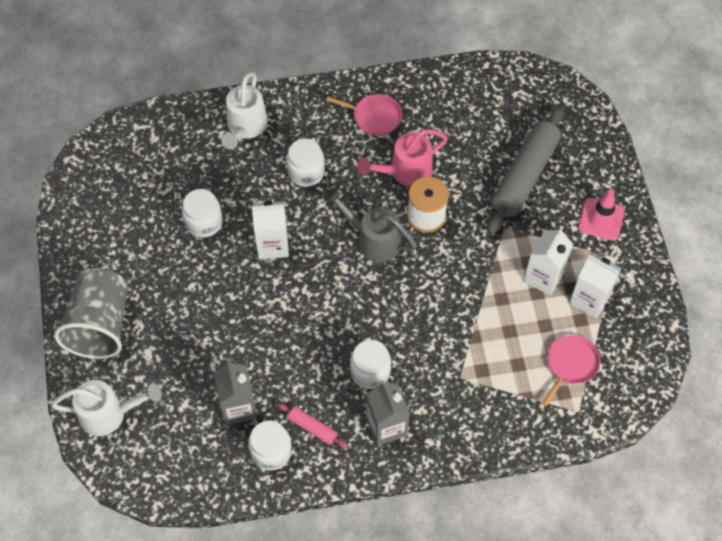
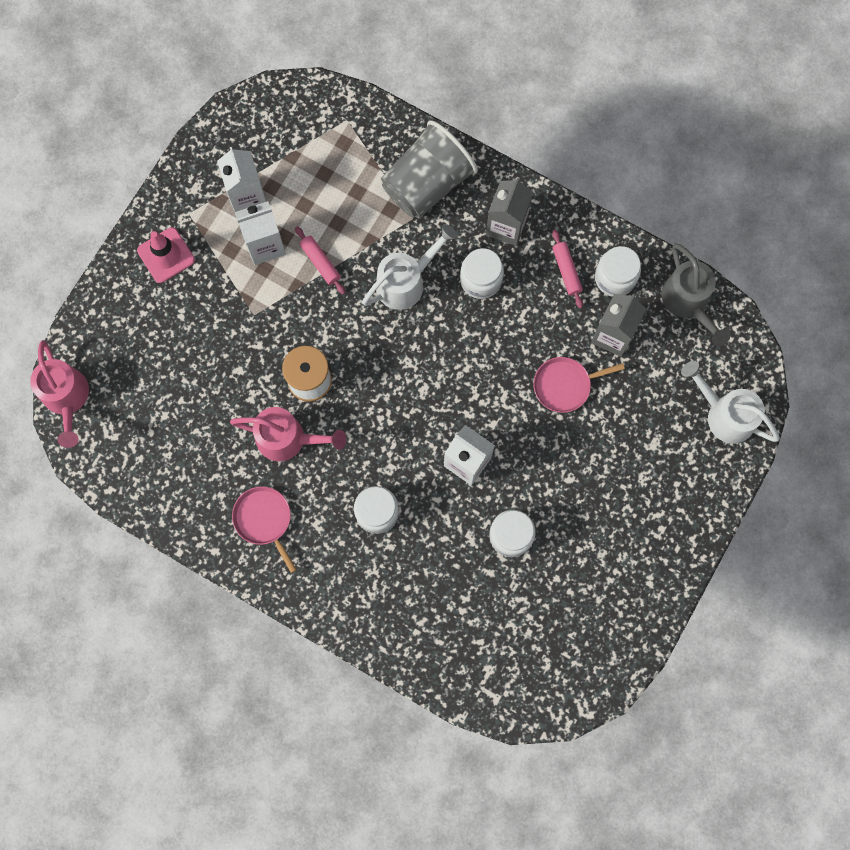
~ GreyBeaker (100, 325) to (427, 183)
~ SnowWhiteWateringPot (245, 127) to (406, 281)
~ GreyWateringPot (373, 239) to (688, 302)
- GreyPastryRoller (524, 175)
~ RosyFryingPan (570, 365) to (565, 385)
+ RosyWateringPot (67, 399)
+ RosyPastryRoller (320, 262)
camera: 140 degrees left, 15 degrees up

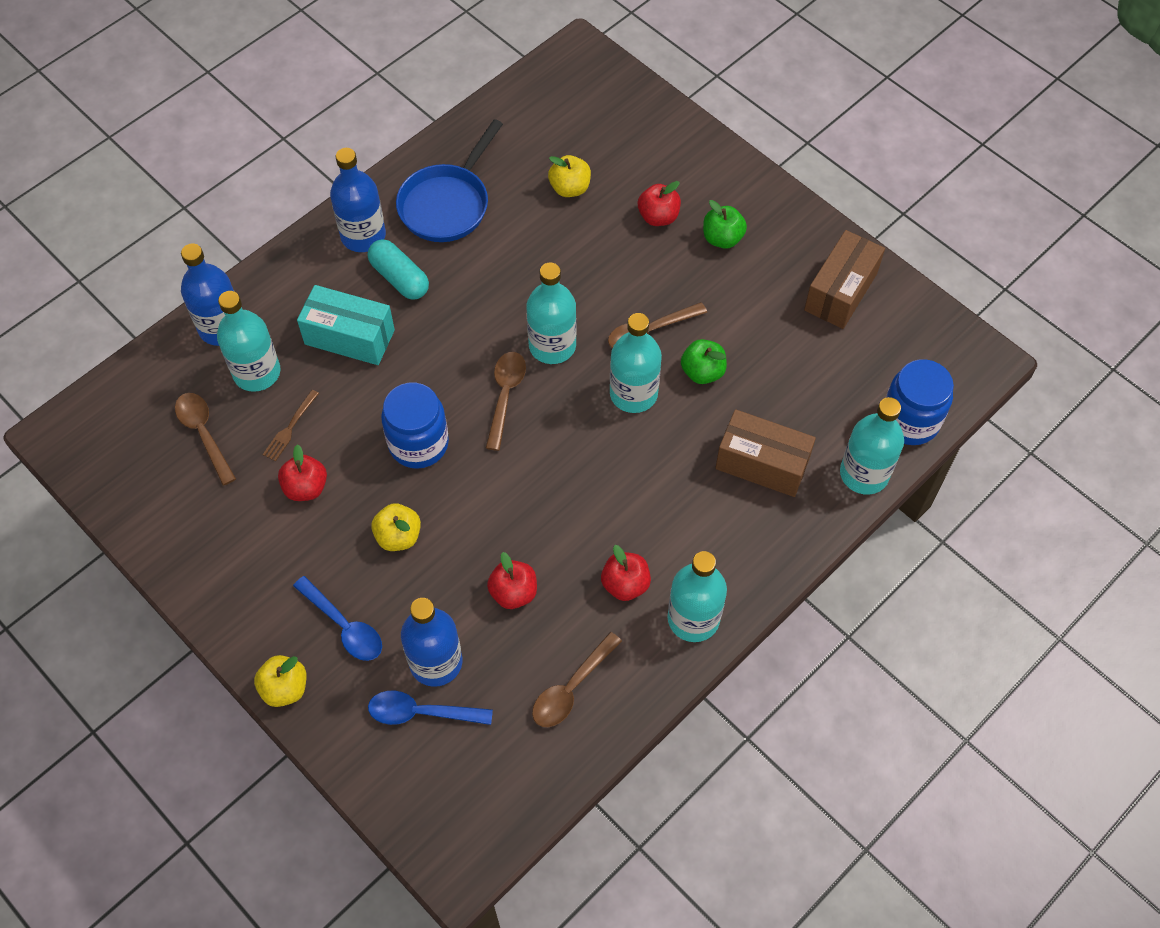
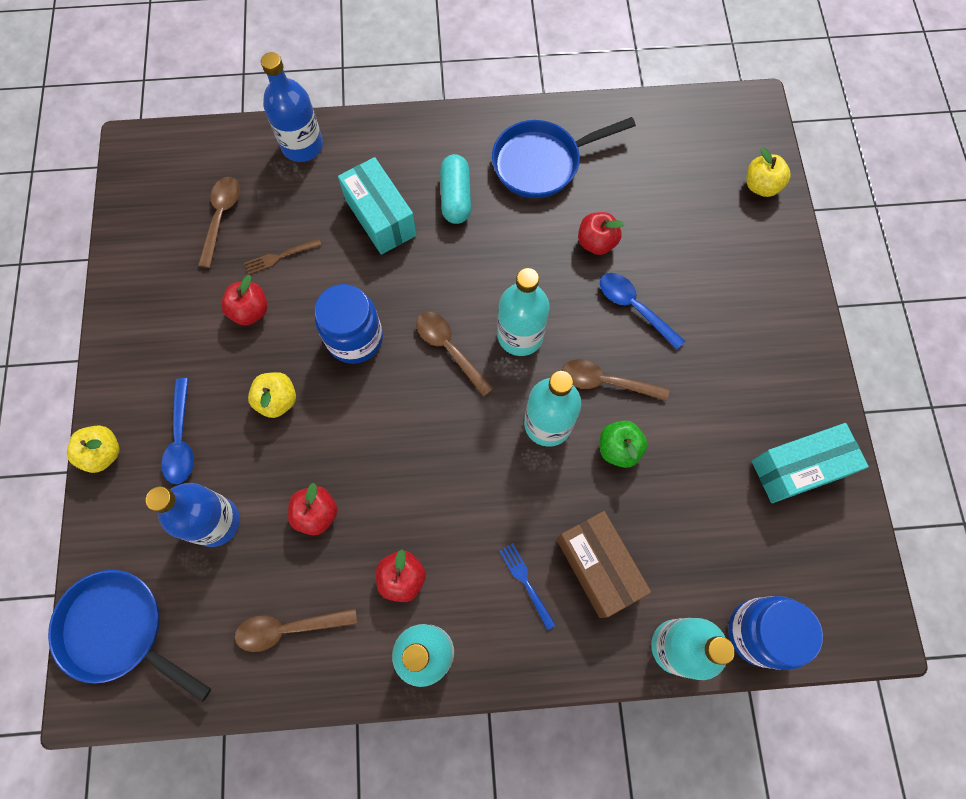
- TealDrinkBottle (257, 372)
- CobaltDrinkBottle (363, 235)
~ CobaltTeaspoon (422, 712) to (634, 308)
~ DarkBrownTeaspoon (505, 396) = (449, 349) 90 degrees counterclockwise
~ GoldenToyApple (570, 188) to (761, 186)
~ CrimsonToyApple (658, 217) to (596, 242)
- GreenToyApple (722, 238)
~ DarkBrownPackage (841, 292) to TealPackage (798, 468)
+ CobaltFryingPan (119, 630)
+ CobaltDinnerFork (526, 583)
camera: 40 degrees right, 10 degrees up

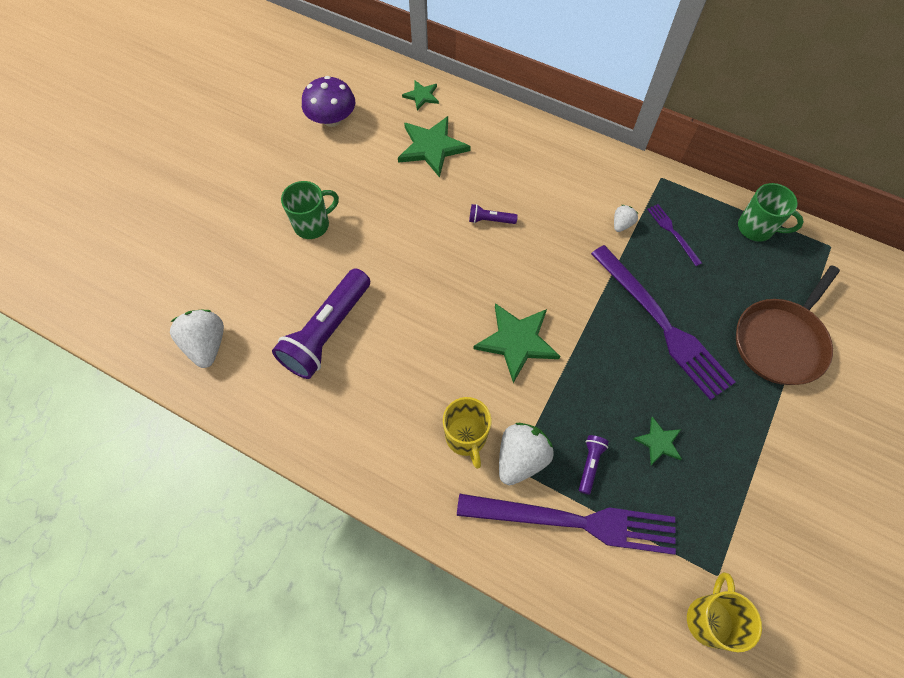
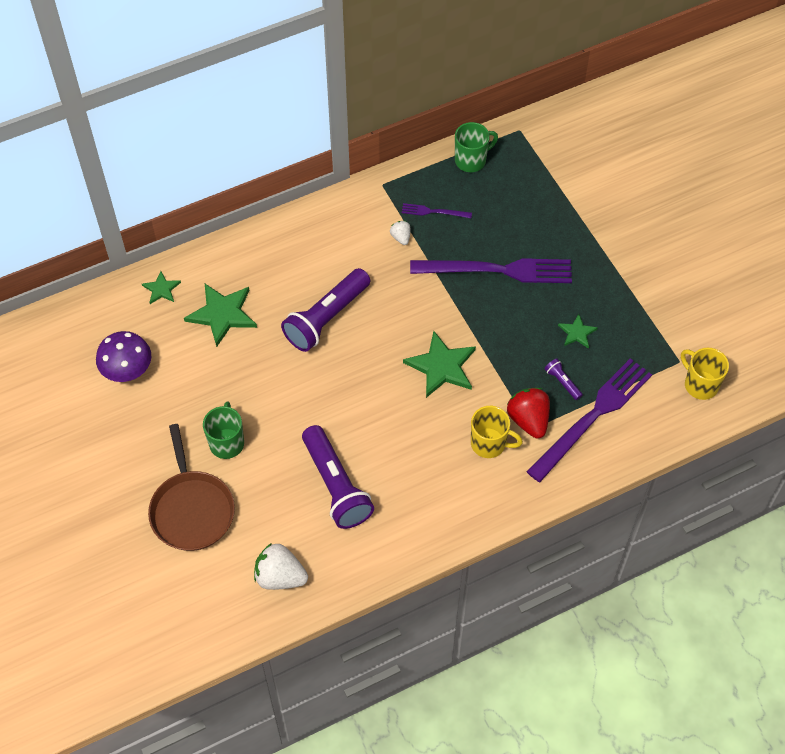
~ PurpleTorch (490, 220) = (326, 318) x2.32
~ SnowWhiteStrawberry (521, 458) to CrimsonStrawberry (528, 420)
~ DarkBrownFryingPan (780, 341) to (191, 509)
camera: 55 degrees left, 5 degrees down

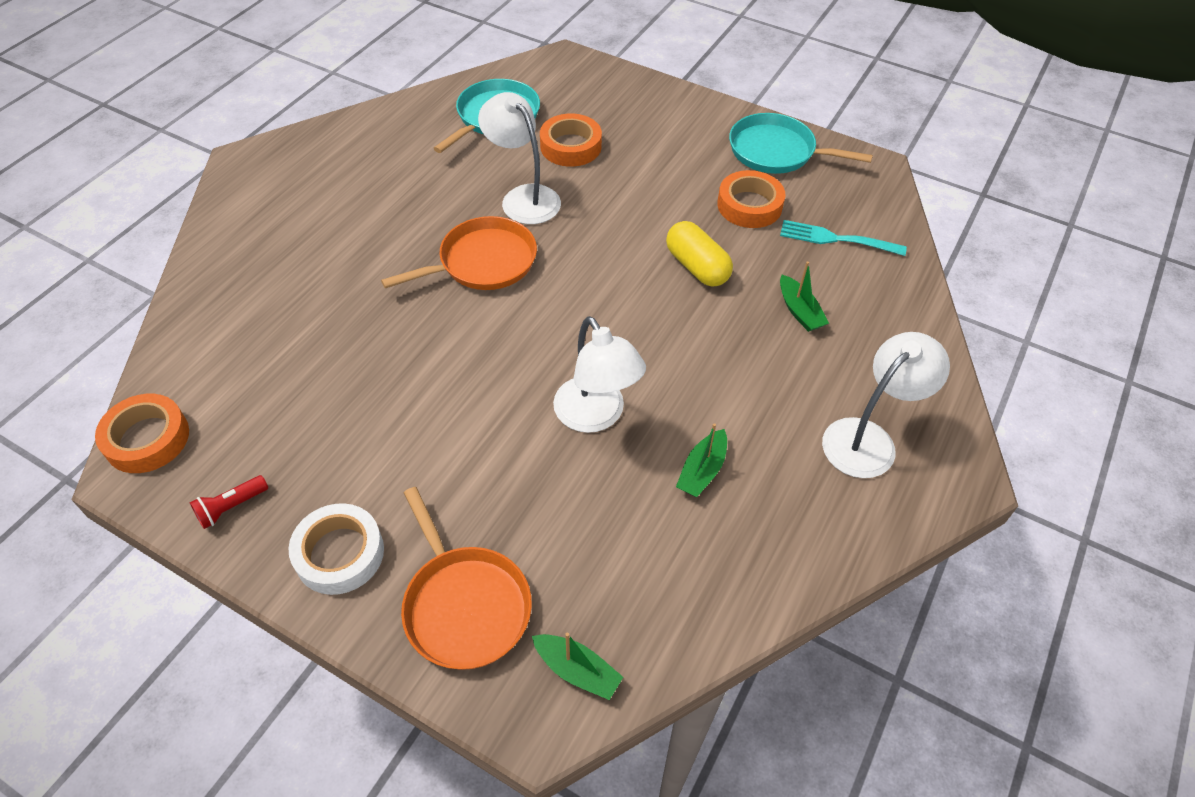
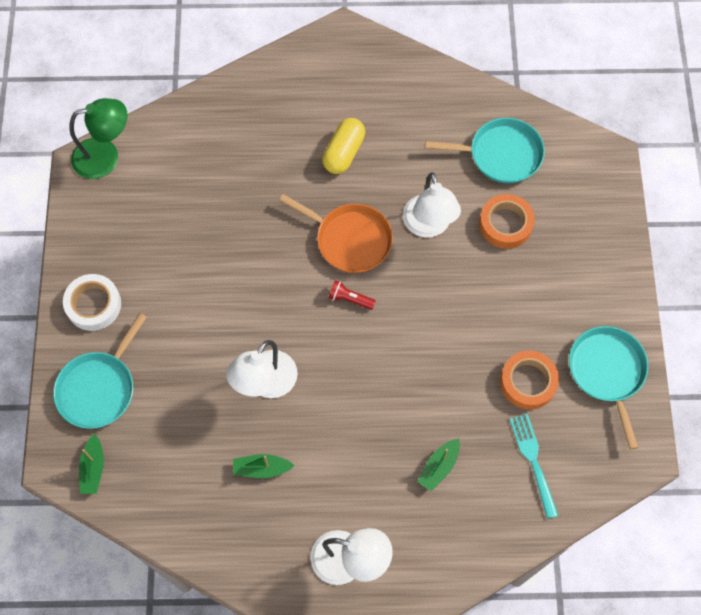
~ BrightOrangeTape (147, 439) to GreenLamp (105, 156)
~ CrimsonTorch (231, 507) to (350, 299)
~ BrightOrangeFryingPan (465, 605) to TealFryingPan (99, 388)
~ SnowWhiteLamp (523, 197) = (429, 226) 150 degrees clockwise
~ GoldenPill (697, 267) to (344, 153)
camera: 60 degrees right, 15 degrees up

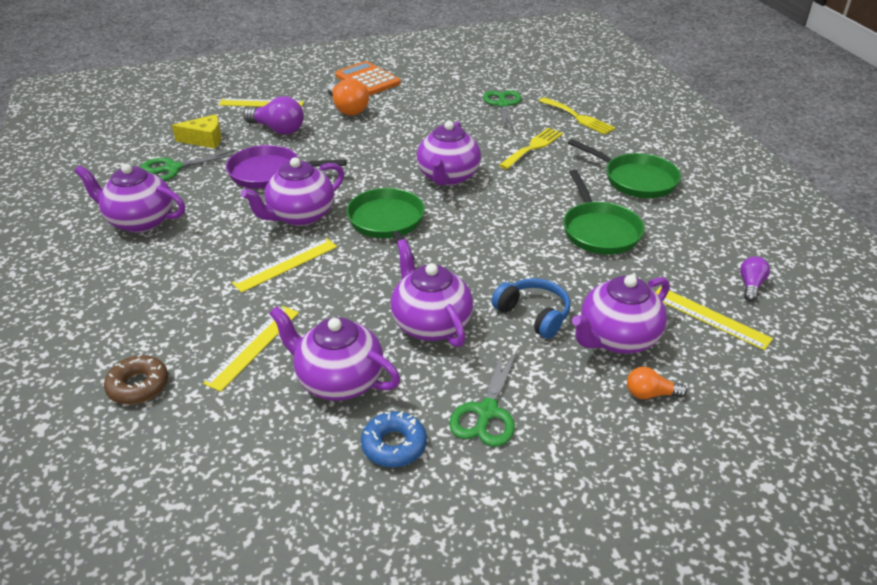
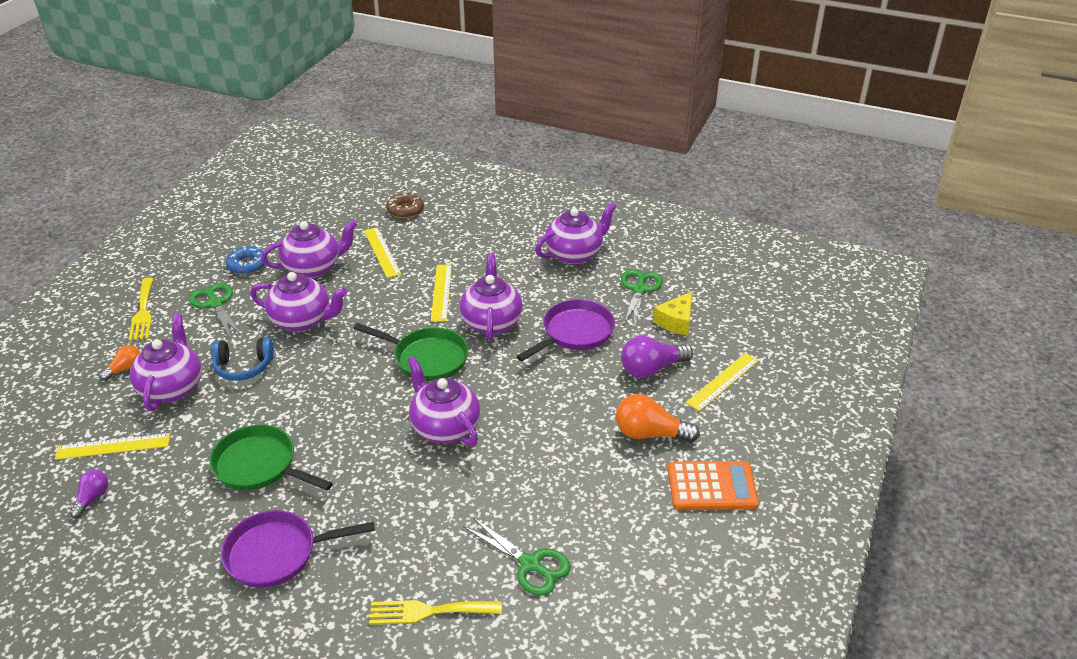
~ GoldenDinnerFork (533, 147) to (143, 312)
~ GreenFryingPan (636, 180) to PurpleFryingPan (277, 553)
~ PurpleLightBulb (750, 285) = (92, 498) 135 degrees counterclockwise
camera: 130 degrees right, 0 degrees up

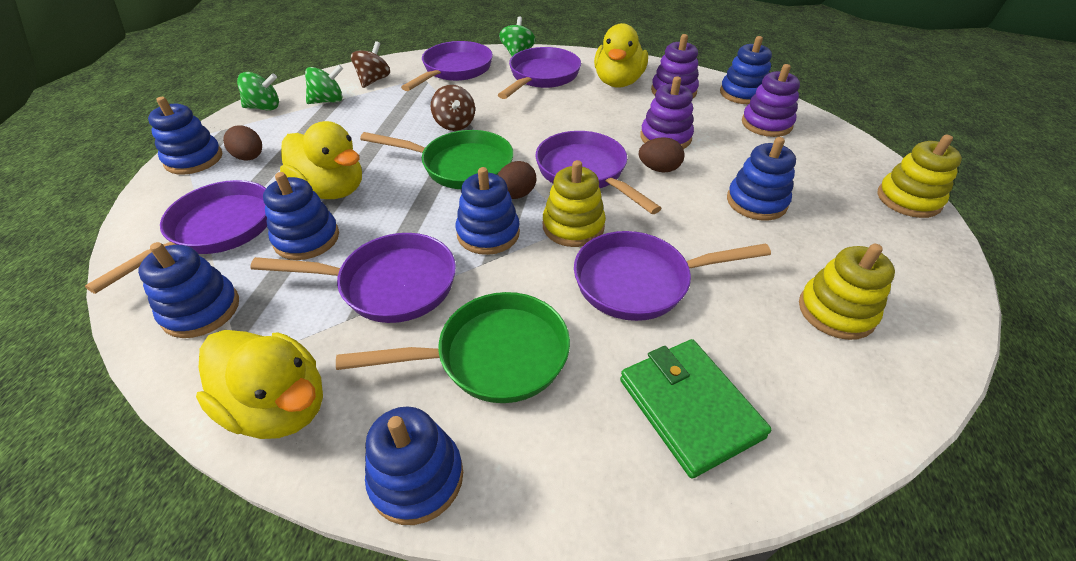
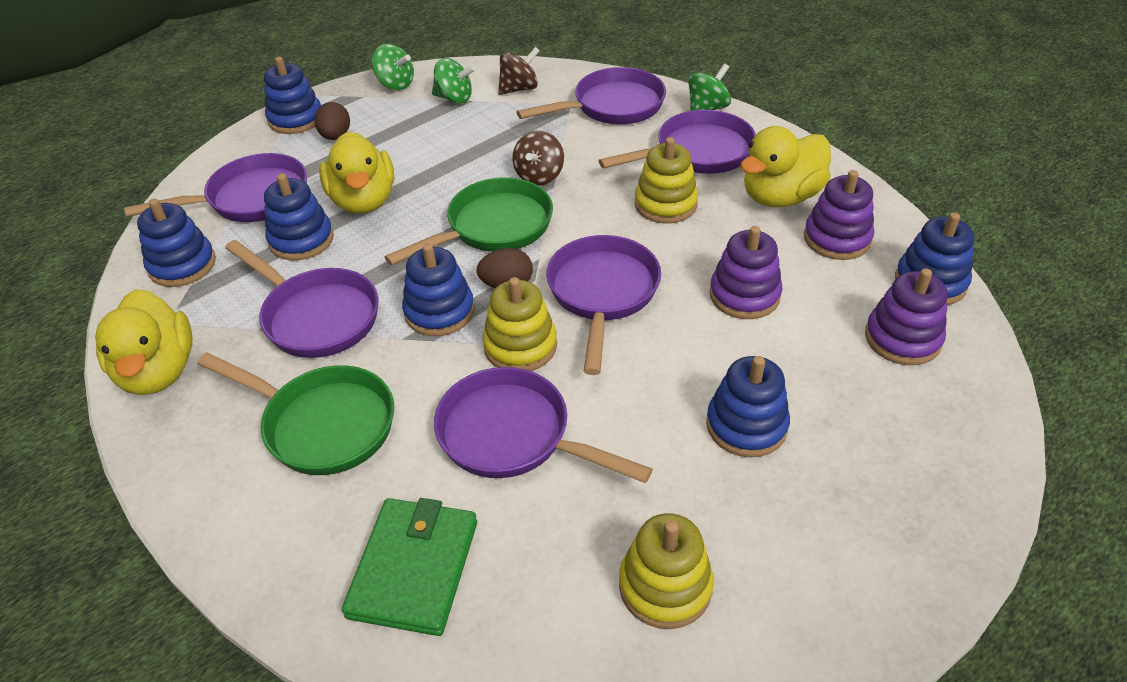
~ GreenFryingPan (460, 166) = (493, 227) 90 degrees counterclockwise
- CobaltStackingRings (417, 478)
- DarkBrownToyEgg (659, 169)
~ GoldenStackingRings (908, 199) to (665, 204)
camera: 40 degrees right, 0 degrees up

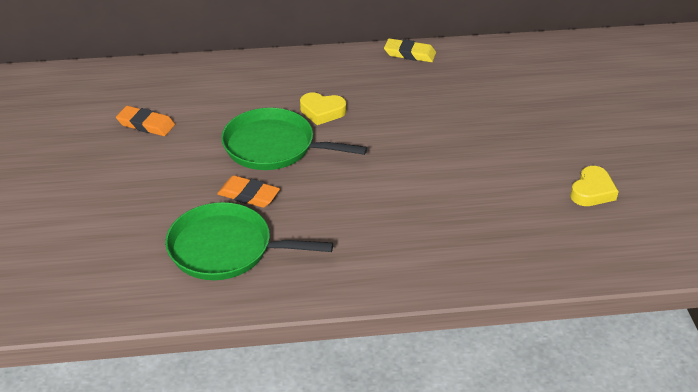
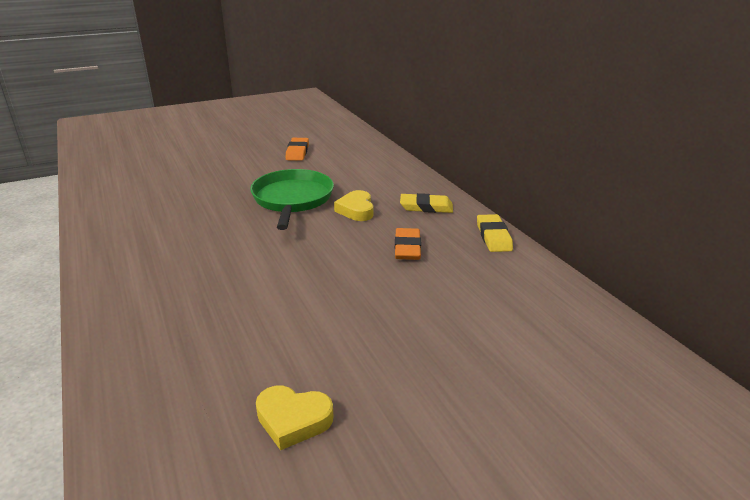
- GreenFryingPan (226, 249)
~ BrightOrangeEraser (248, 195) to (407, 247)
+ GoldenEraser (426, 207)
camera: 70 degrees right, 10 degrees down

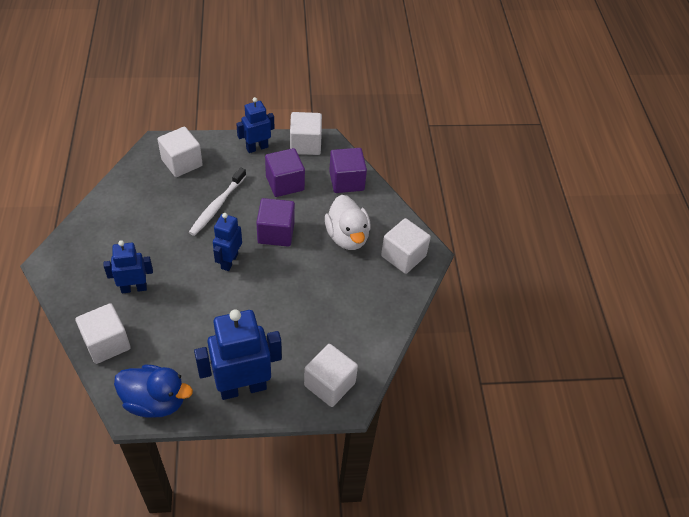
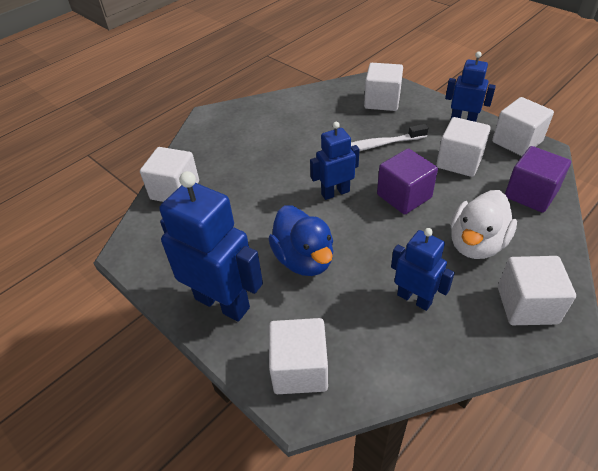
~ CobaltRobotFigure (134, 288) to (414, 298)
~ CobaltDuck (155, 401) to (304, 259)
~ PurpleCube (285, 183) to SnowWhiteCube (459, 162)
camera: 55 degrees right, 5 degrees down

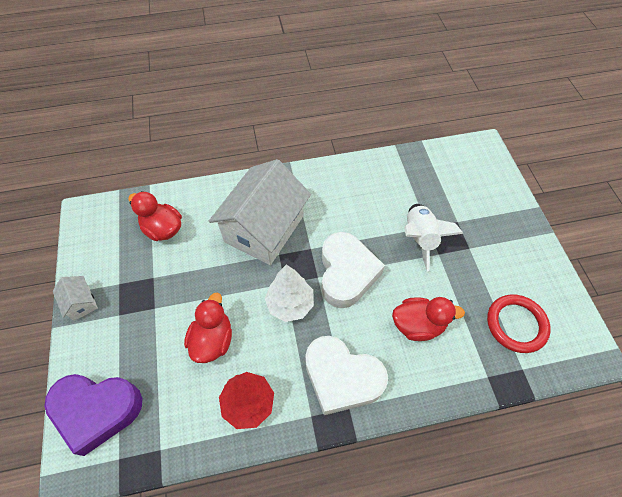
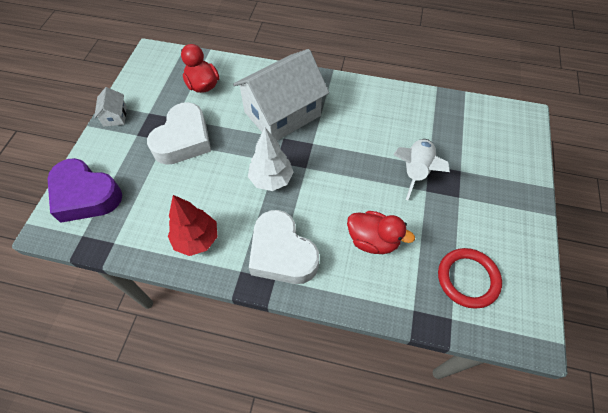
- CrimsonDuck (213, 340)
~ SnowWhiteLoveHeart (346, 273) to (184, 140)
camera: 25 degrees right, 0 degrees up

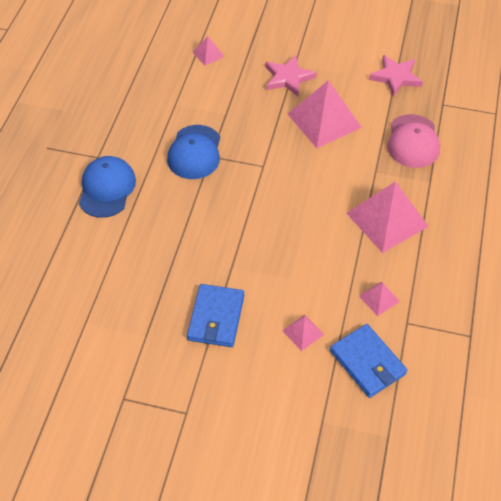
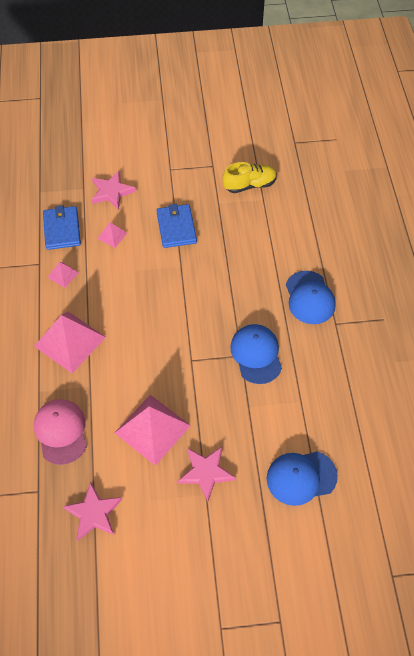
~ RosySolidPyramid (208, 54) to CobaltCap (301, 477)
~ CobaltBillfold (367, 362) = (62, 229) 45 degrees clockwise
+ RosyStar (111, 192)
+ GoldenLaceUpShoe (249, 185)
camera: 160 degrees right, 5 degrees up

